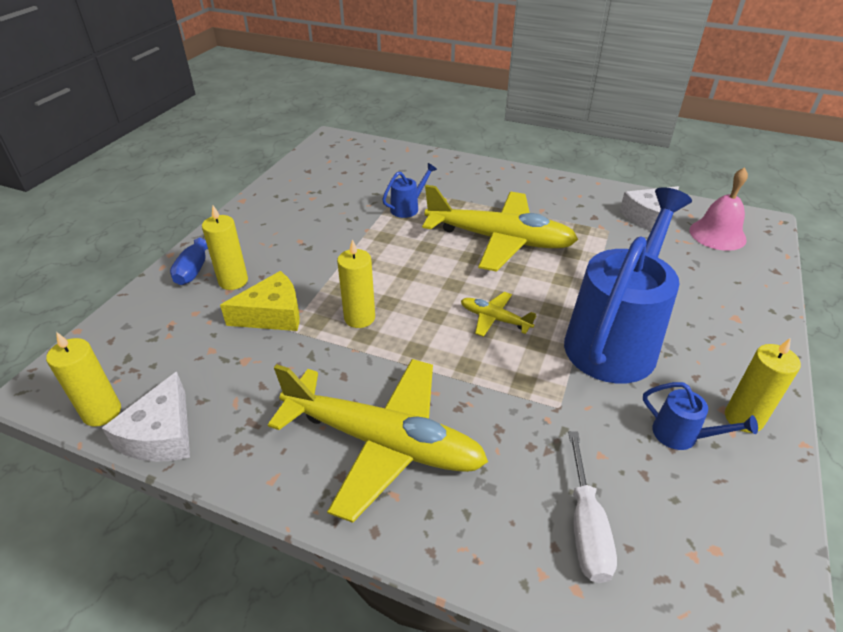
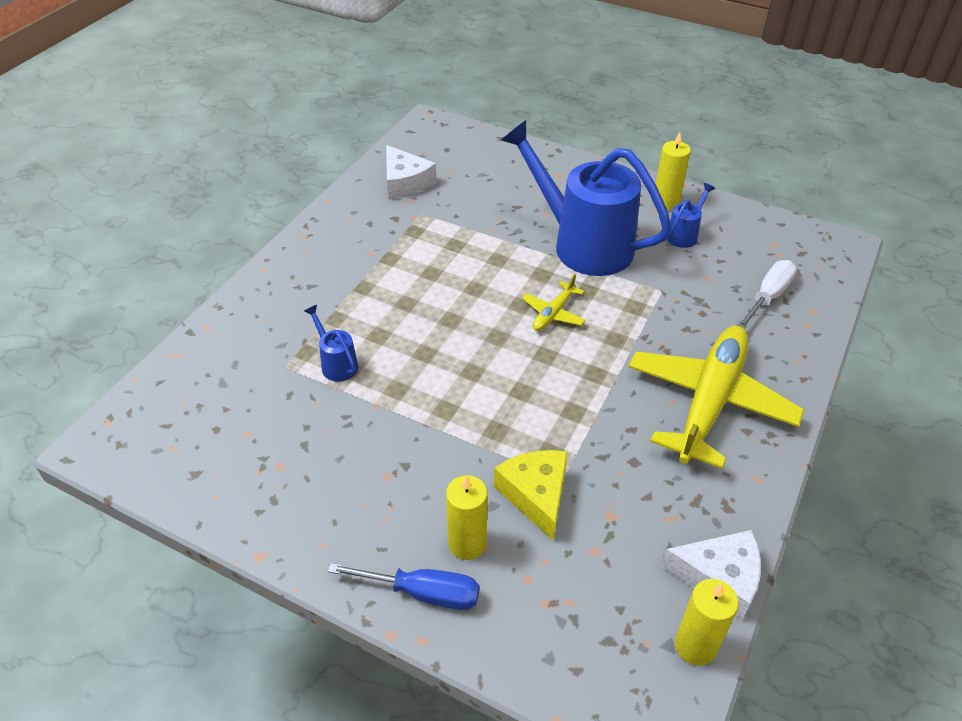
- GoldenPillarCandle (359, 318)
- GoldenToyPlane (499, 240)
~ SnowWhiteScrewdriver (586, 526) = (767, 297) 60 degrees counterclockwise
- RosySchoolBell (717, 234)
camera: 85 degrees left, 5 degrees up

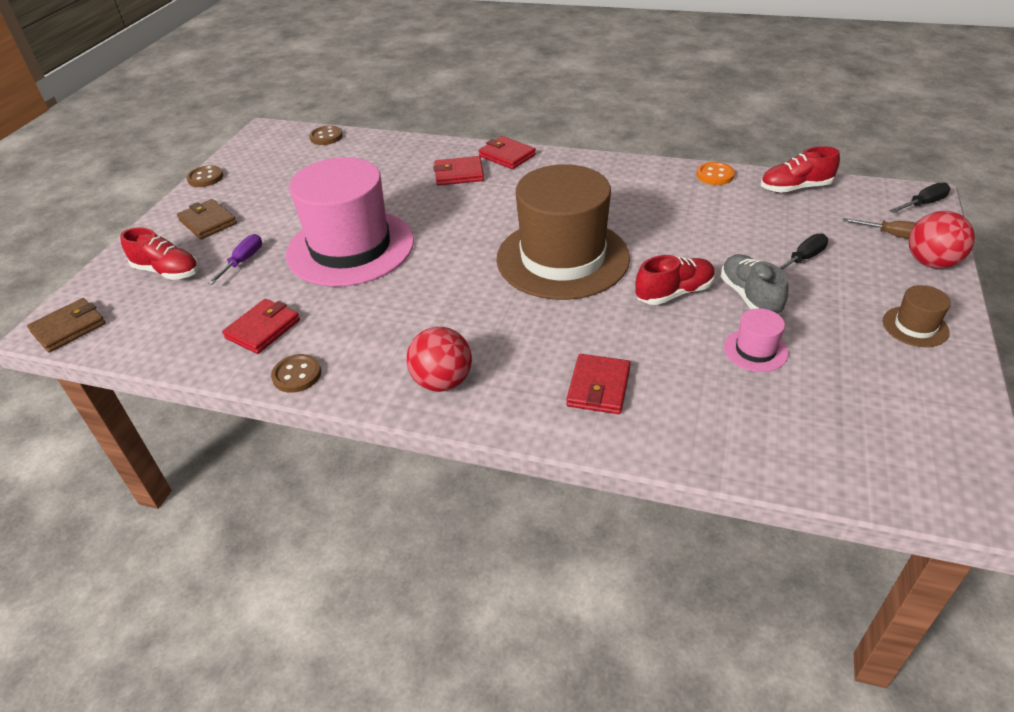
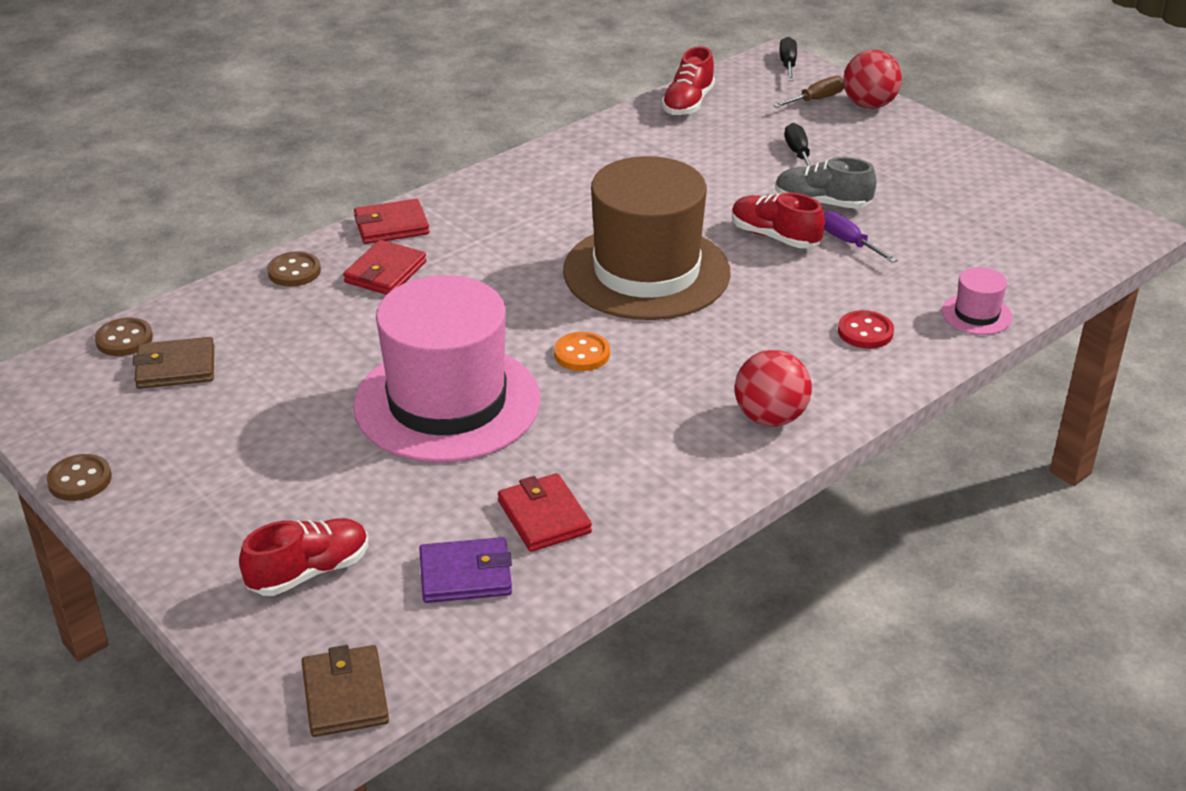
~ DarkBrownBillfold (208, 222) to (176, 367)
~ PurpleScrewdriver (243, 261) to (848, 242)
~ DarkBrownSewingButton (297, 375) to (294, 271)
~ CrimsonBillfold (598, 387) to CrimsonSewingButton (865, 332)
~ CrimsonLaceUpShoe (674, 293) = (775, 237) 60 degrees counterclockwise
~ BrightOrangeSewingButton (715, 175) to (582, 354)
~ RosyTallHat (755, 350) to (976, 314)
- DarkBrownTallHat (915, 326)
+ PurpleBillfold (465, 575)
camera: 60 degrees left, 5 degrees down

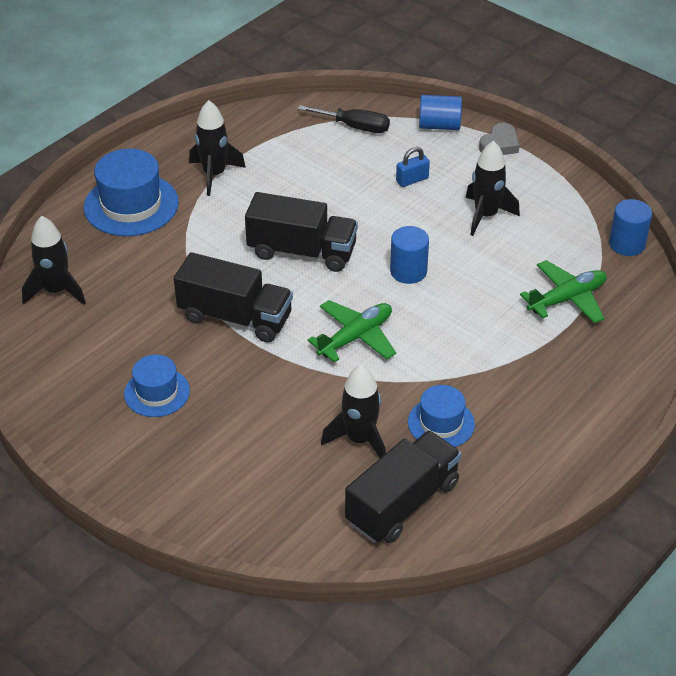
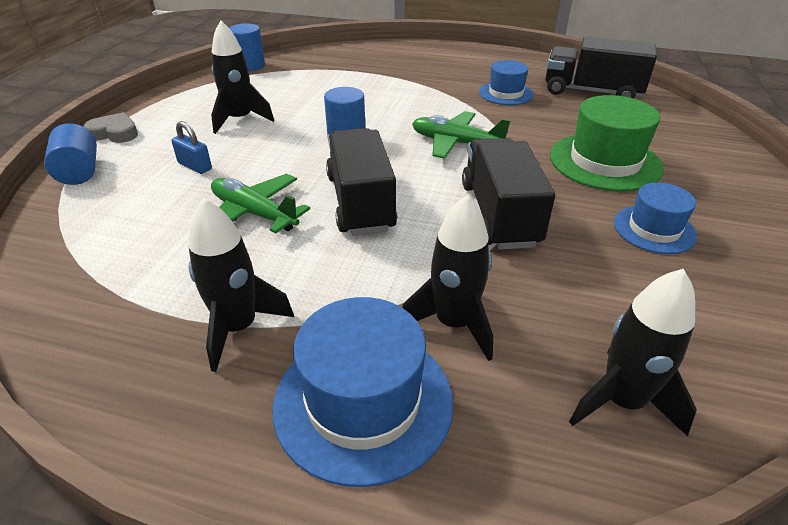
- BlackScrewdriver (355, 127)
~ BlackSpaceship (359, 439) to (453, 324)
~ GreenToyPlane (567, 299) to (254, 213)
+ GreenTallHat (605, 162)
camera: 115 degrees left, 5 degrees down

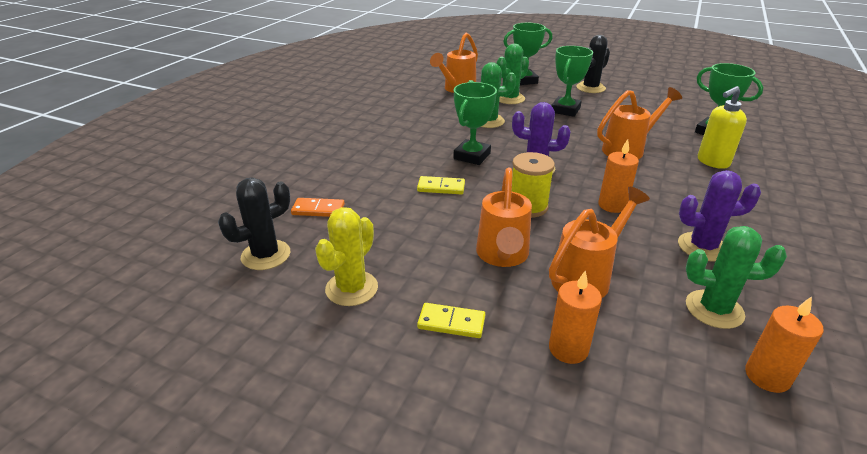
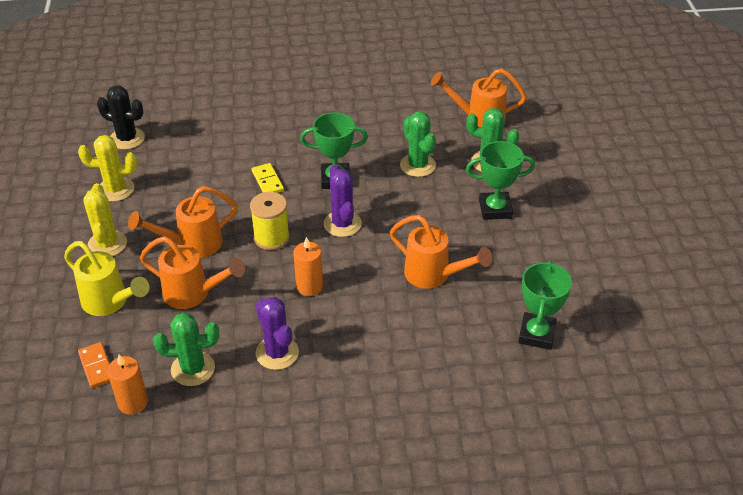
~ BrightOrangeDomino (318, 209) to (97, 366)
~ GoldenDomino (451, 322) to GoldenPricklyPlant (107, 244)
- GreenTrophy (524, 80)
~ BrightOrangePillarCandle (568, 349) to GoldenWateringPot (110, 302)
- BlackPricklyPlant (590, 88)
~ GreenPricklyPlant (714, 309) = (193, 369) 75 degrees counterclockwise
- GoldenSoapPump (712, 162)
camera: 60 degrees right, 10 degrees up

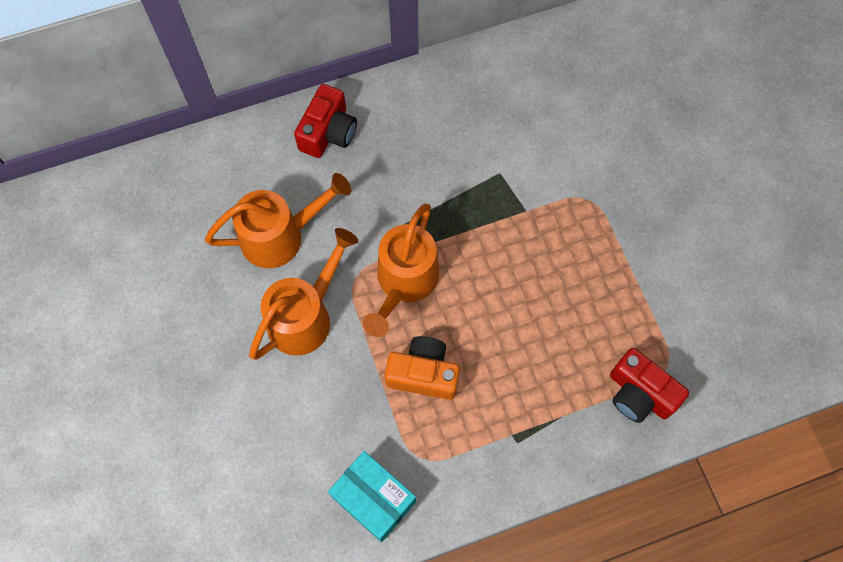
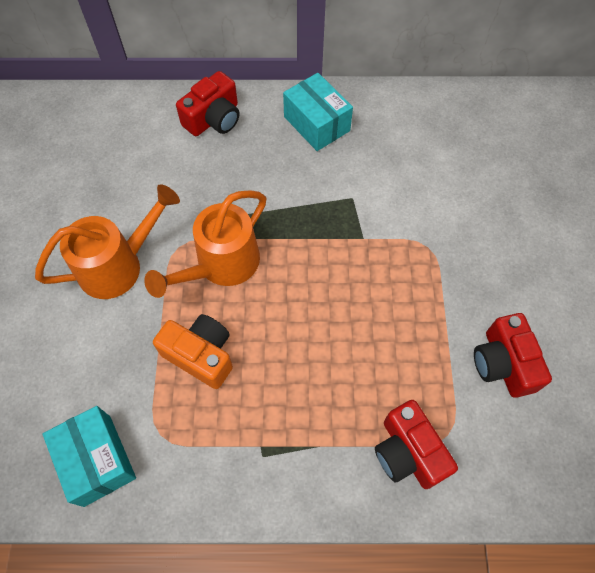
- BrightOrangeWateringPot (281, 236)
+ TealPackage (316, 124)
+ CrimsonCompactCamera (503, 363)
camera: 20 degrees right, 5 degrees down

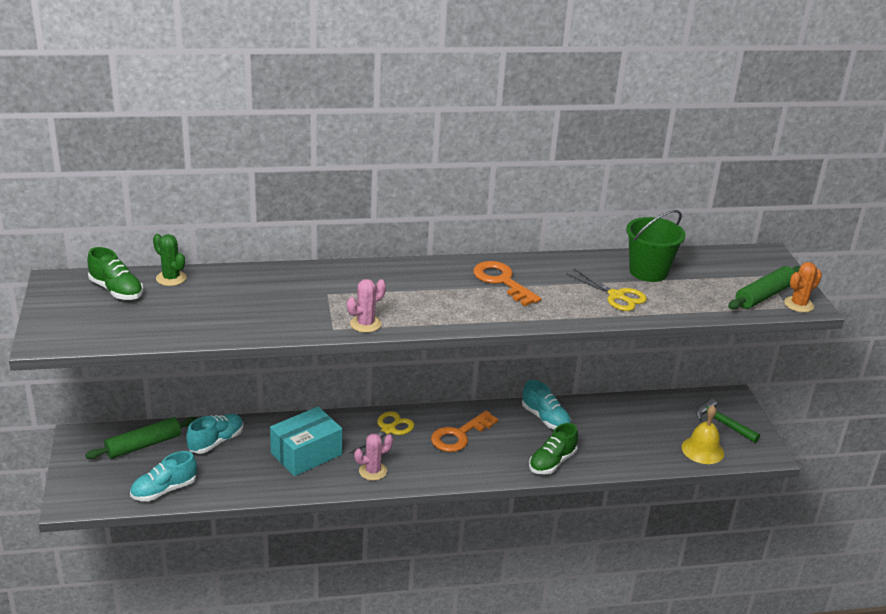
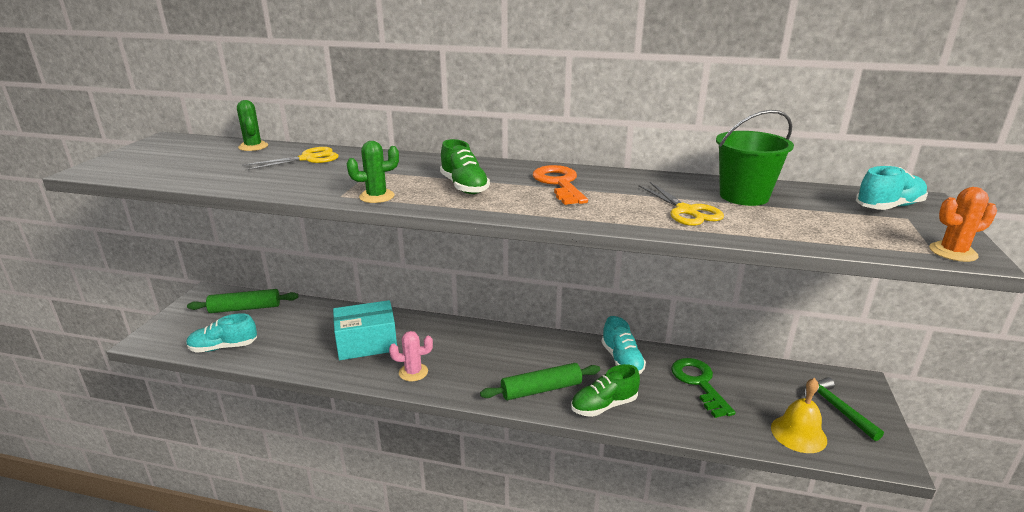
~ GreenLaceUpShoe (116, 290) to (464, 186)
~ TealLaceUpShoe (216, 441) to (888, 207)
~ RosyPricklyPlant (365, 324) to GreenPricklyPlant (377, 196)
~ GoldenShears (388, 430) to (308, 159)
- BrightOrangeLatchkey (459, 435)
~ GreenPastryRoller (764, 295) to (541, 389)
+ GreenLatchkey (699, 383)
camera: 25 degrees right, 5 degrees down

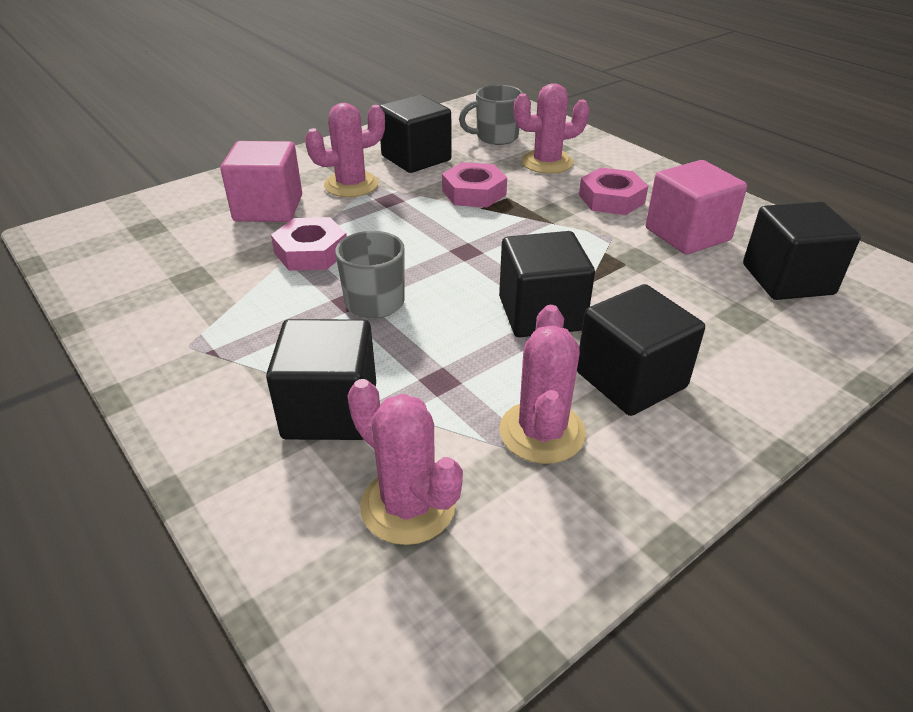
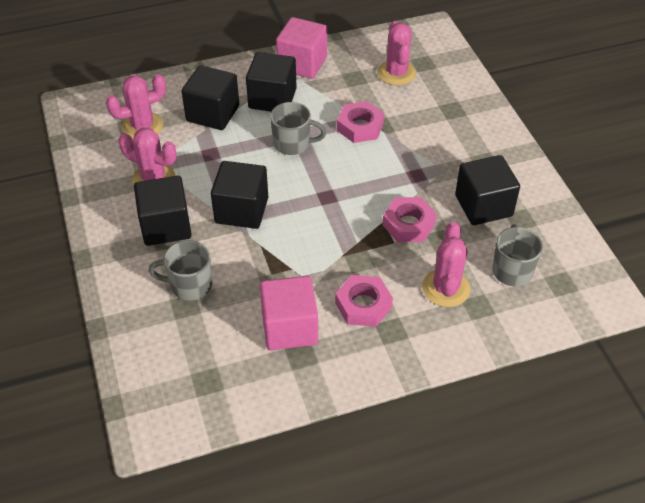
~ RosyCube (268, 208) to (302, 64)
~ RosyPricklyPlant (351, 185) to (396, 73)
~ BlackCube (787, 279) to (272, 98)
+ GreyCoffeeMug (189, 285)
camera: 110 degrees right, 10 degrees up

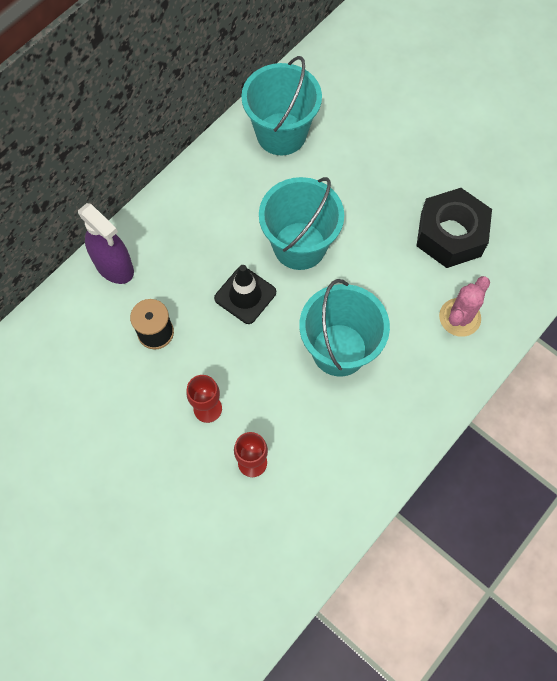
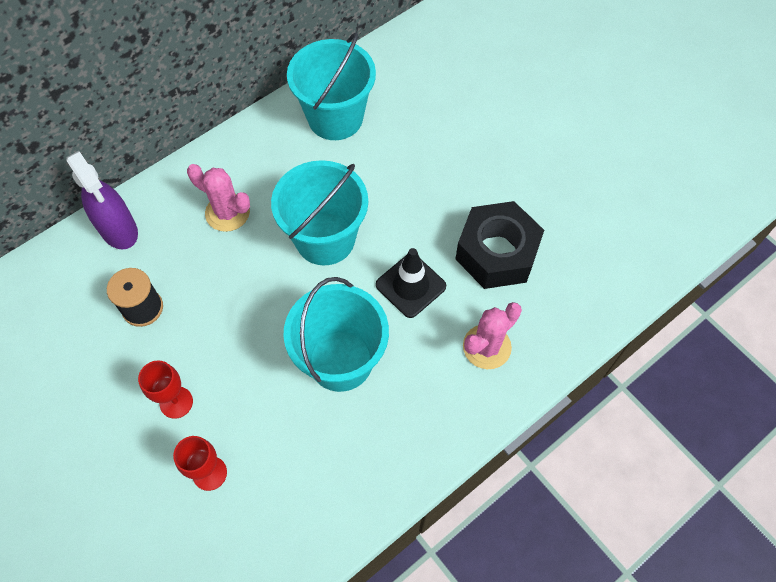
~ BlackRoadCone (245, 295) to (410, 285)
+ RosyPricklyPlant (227, 213)
camera: 10 degrees right, 5 degrees down

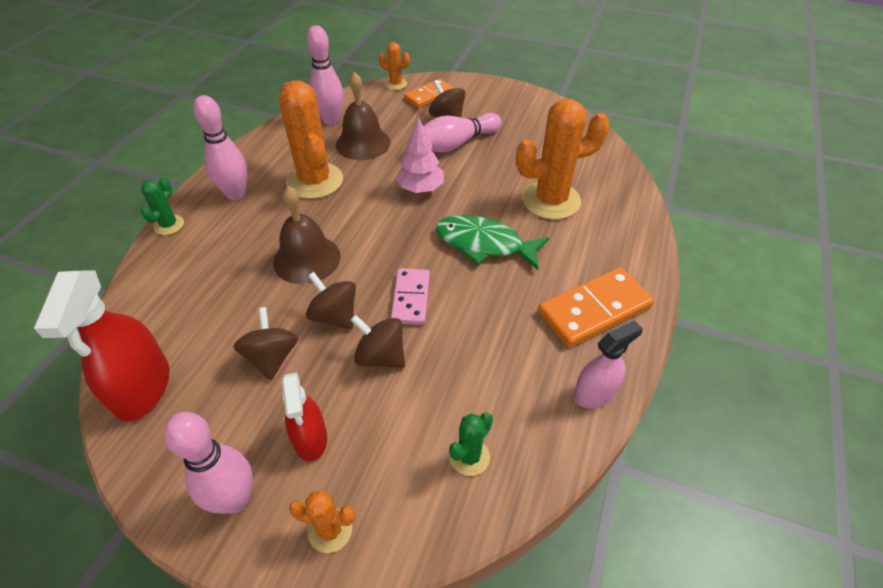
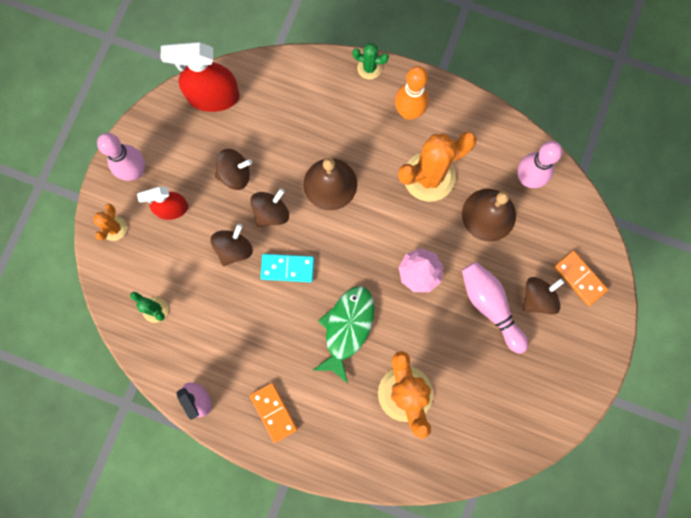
~ RosySkittle (236, 194) to BrightOrangeSkittle (409, 112)
- BrightOrangePricklyPlant (395, 84)
~ RosyDomino (411, 298) to TealDomino (287, 268)
~ BrightOrangeDomino (594, 310) = (273, 412) x0.64
camera: 90 degrees right, 30 degrees up

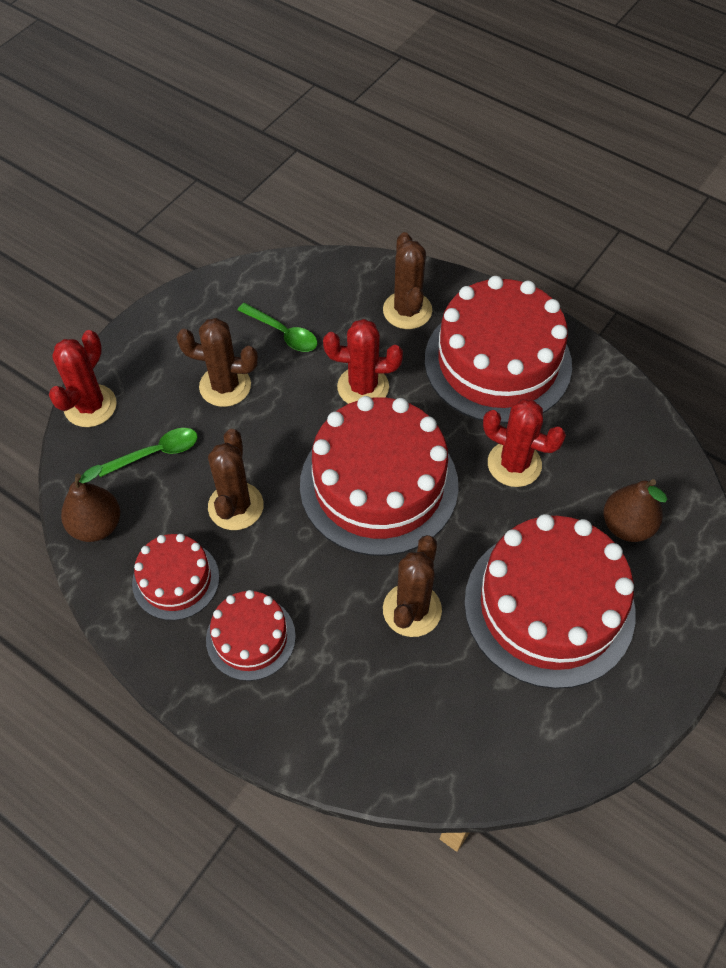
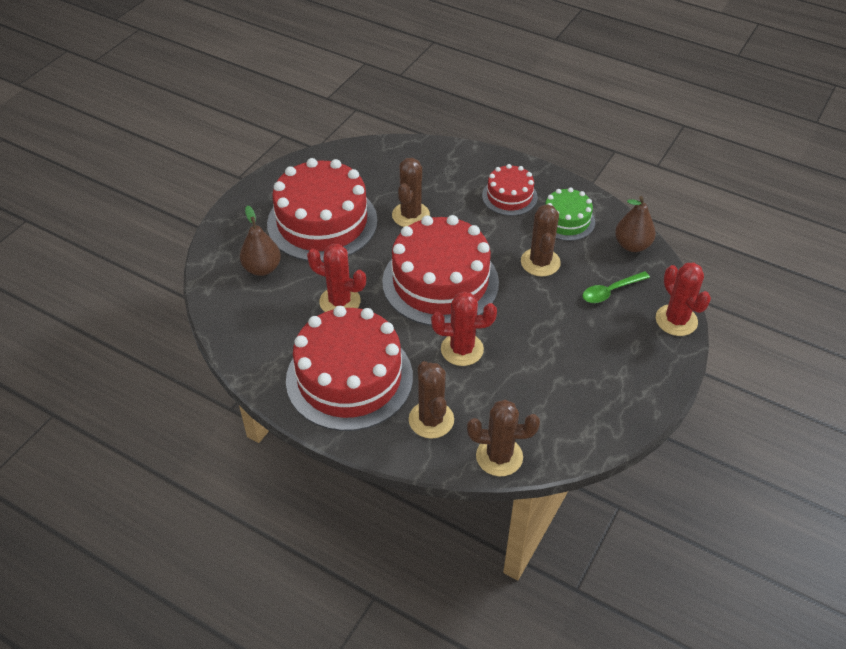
~ CrimsonPricklyPlant (90, 406) = (676, 320) 45 degrees counterclockwise
~ CrimsonGateau (176, 580) to GreenGateau (566, 220)
~ DarkBrownPricklyPlant (225, 386) to (499, 456)
- GreenTeaspoon (283, 333)
camera: 175 degrees right, 10 degrees down

